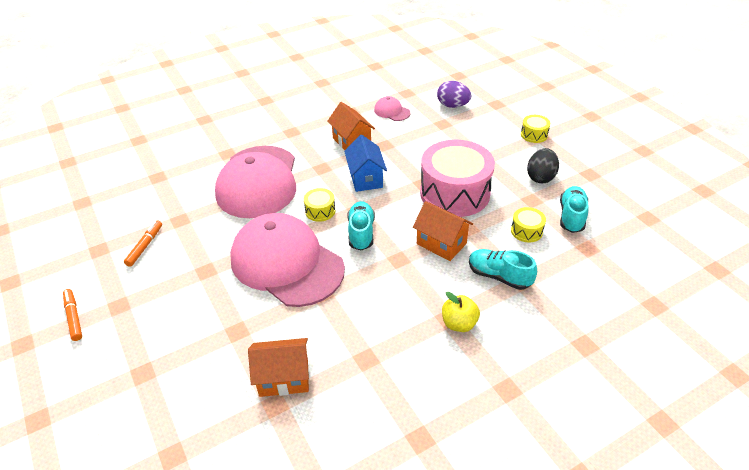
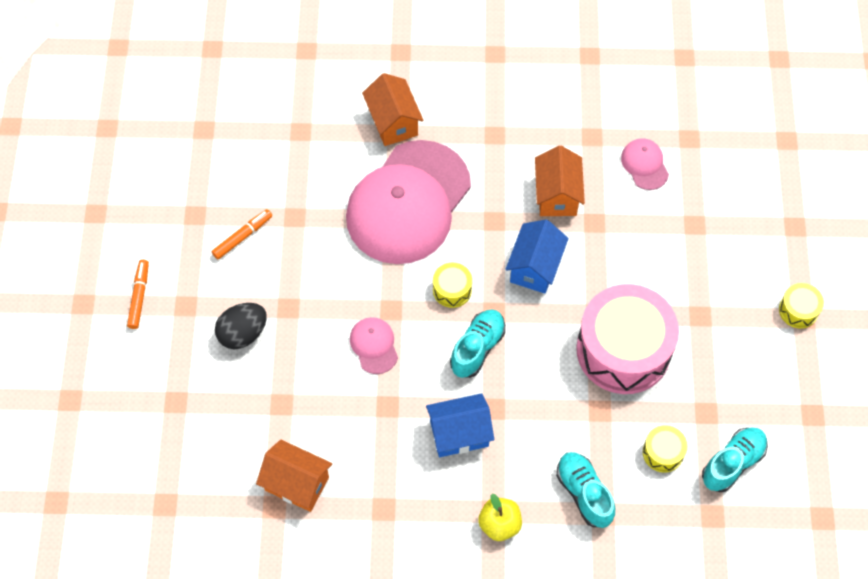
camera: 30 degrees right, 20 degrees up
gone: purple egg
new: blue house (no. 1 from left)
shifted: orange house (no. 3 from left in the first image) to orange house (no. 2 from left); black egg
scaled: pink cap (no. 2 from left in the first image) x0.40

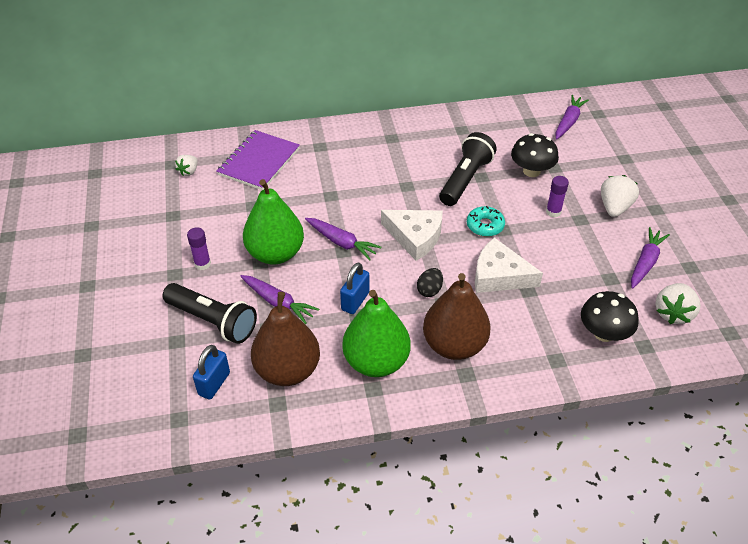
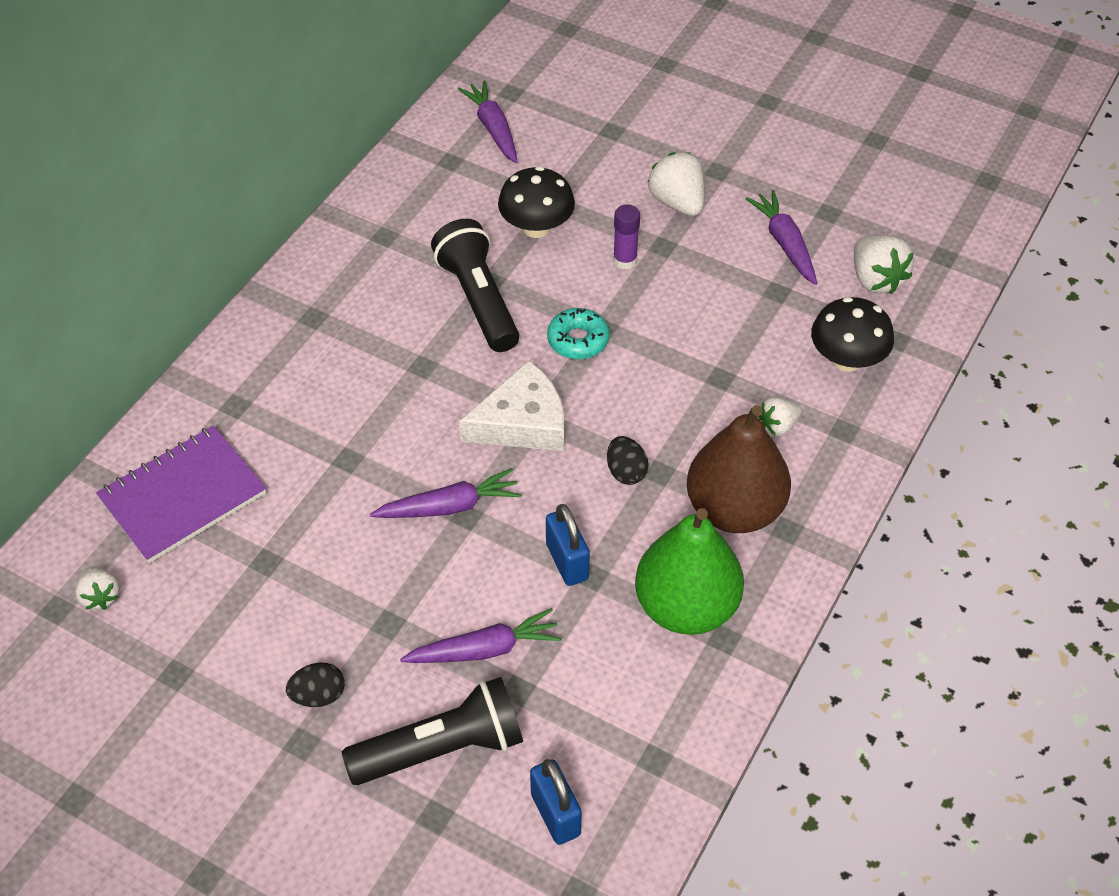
camera: 50 degrees left, 5 degrees up
gone: green pear (no. 1 from left); brown pear (no. 1 from left); white cheese (no. 2 from left)
new: white strawberry (no. 3 from left)
swapped: purple glue stick (no. 1 from left) to black egg (no. 1 from left)
rotated: purple notebook 75 degrees clockwise

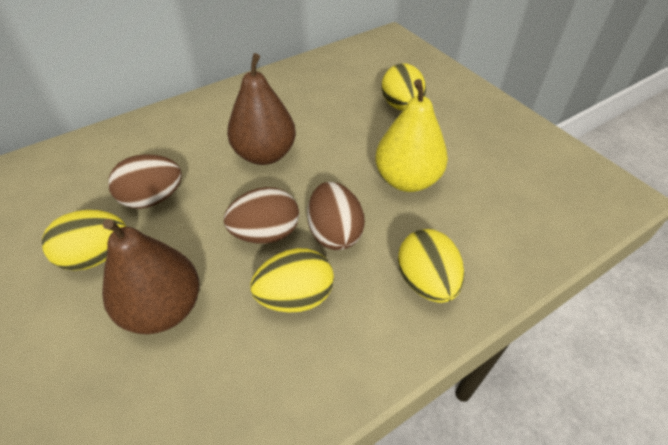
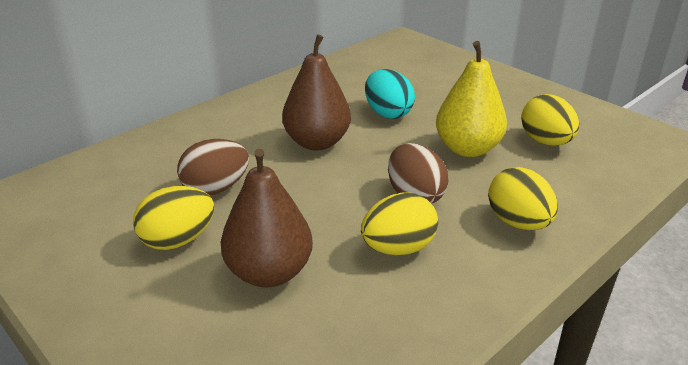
camera: 10 degrees left, 15 degrees down
gone: brown egg (no. 2 from left)
new: turquoise egg
shifted: yellow egg (no. 3 from left in the first image) to yellow egg (no. 4 from left)

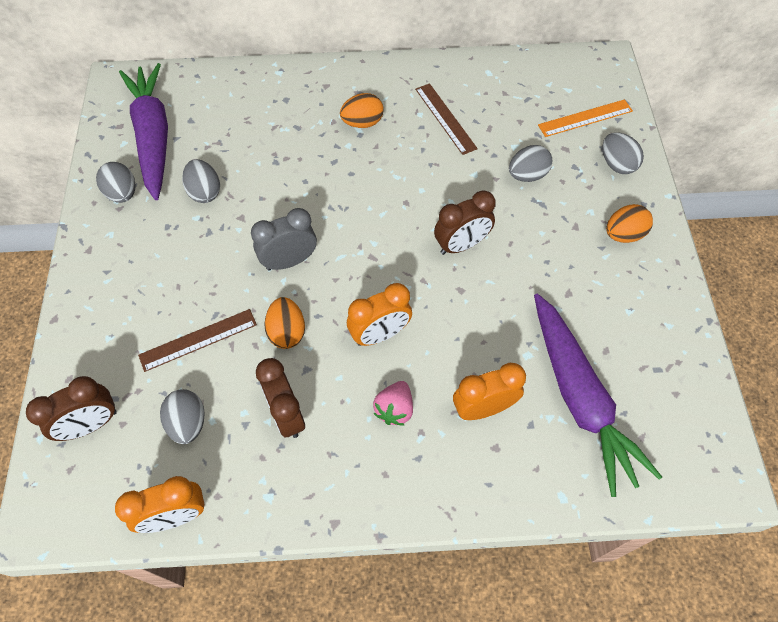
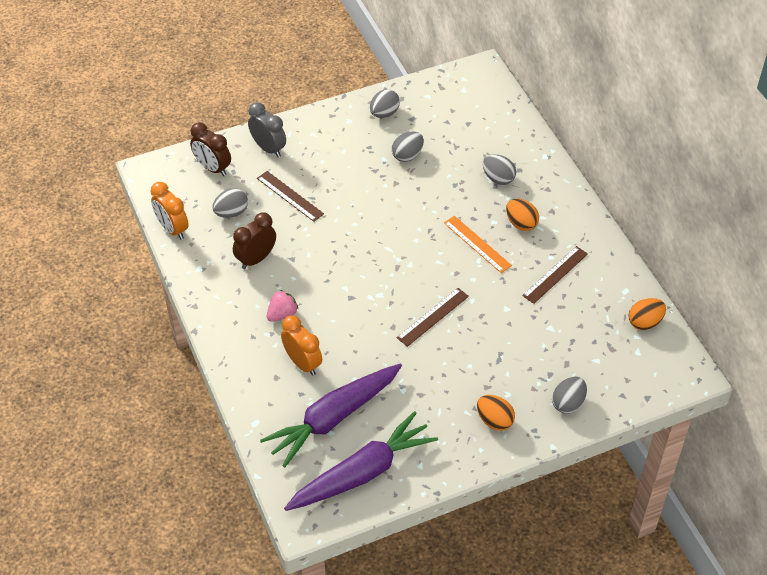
camera: 70 degrees right, 10 degrees down
gone: orange clock (no. 2 from left)
shifted: purple carrot (no. 1 from left in the first image) to purple carrot (no. 2 from left); grey clock; orange egg (no. 1 from left in the first image) to orange egg (no. 3 from left); grey egg (no. 4 from left); orange ruler
swapped: brown clock (no. 3 from left) to brown ruler (no. 2 from left)
rotated: pink strawberry 135 degrees clockwise

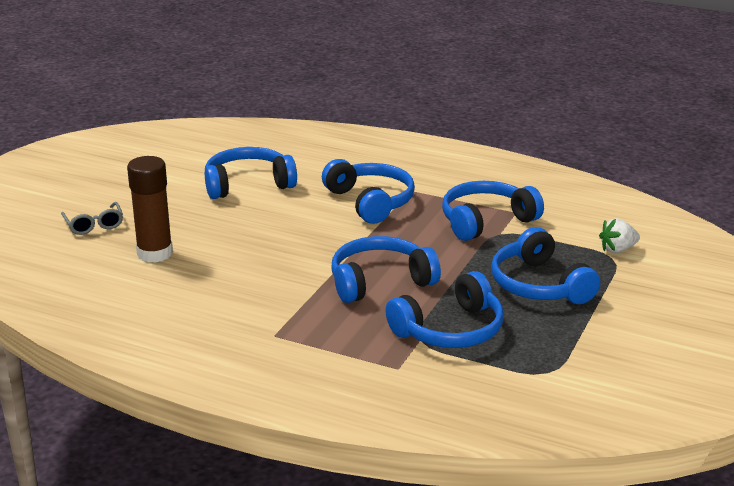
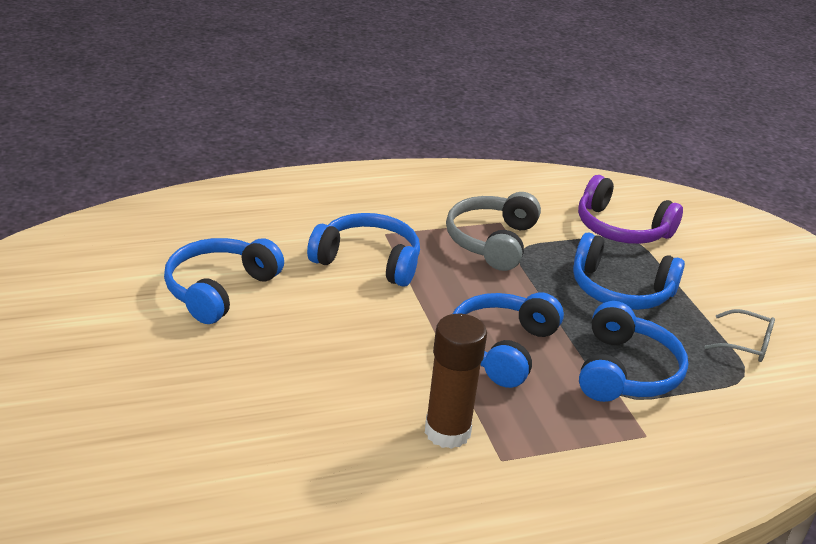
camera: 45 degrees left, 5 degrees up
shifted: grey glasses; brown glue stick
swapped: white strawberry to purple headphones
repainted: blue headphones (no. 5 from left) to grey headphones

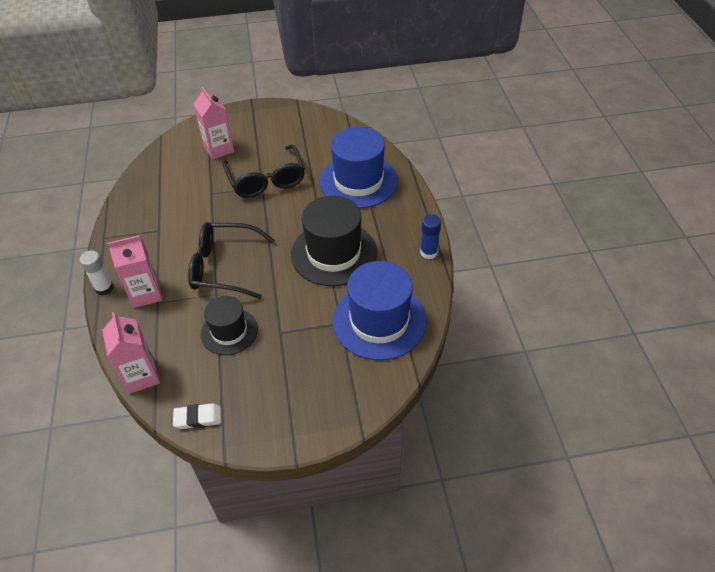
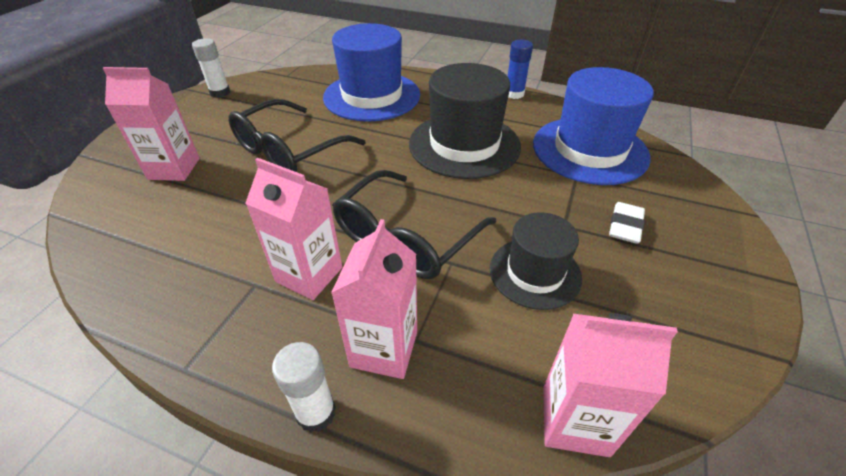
camera: 60 degrees left, 5 degrees down
new: white glue stick (no. 1 from left); pink carton (no. 2 from left)
shifted: white eraser
rotated: black glasses (no. 2 from left in the first image) 120 degrees clockwise

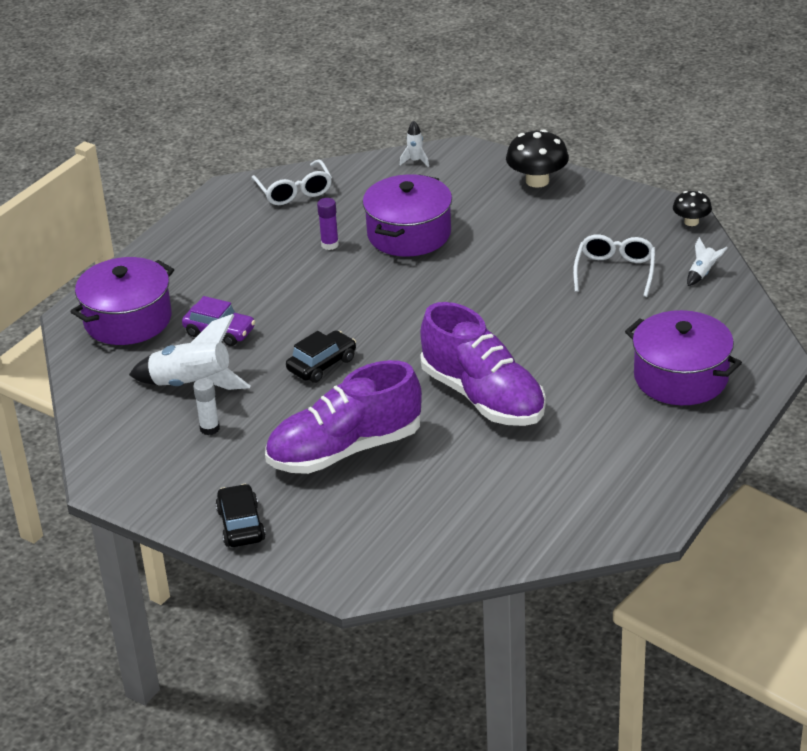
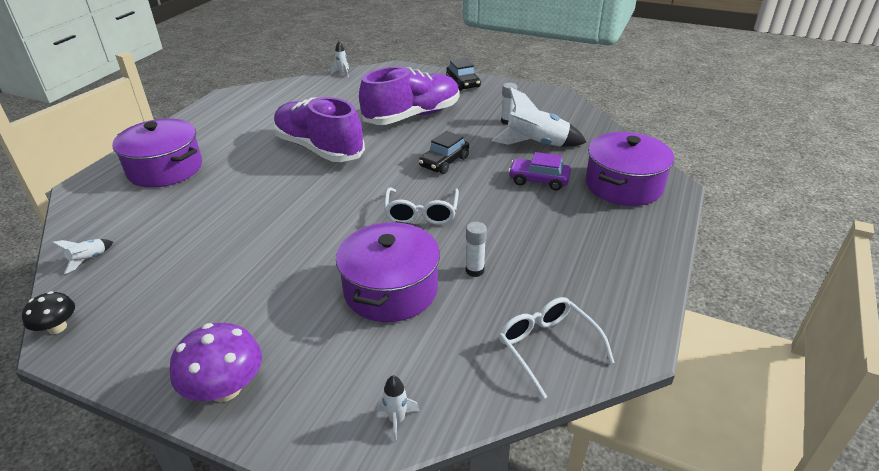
camera: 170 degrees right, 0 degrees up
new: white rocket (no. 2 from left)
shifted: white glasses (no. 2 from left in the first image) to white glasses (no. 1 from left)
repainted: purple glue stick to white glue stick (no. 1 from left); black mushroom (no. 1 from left) to purple mushroom

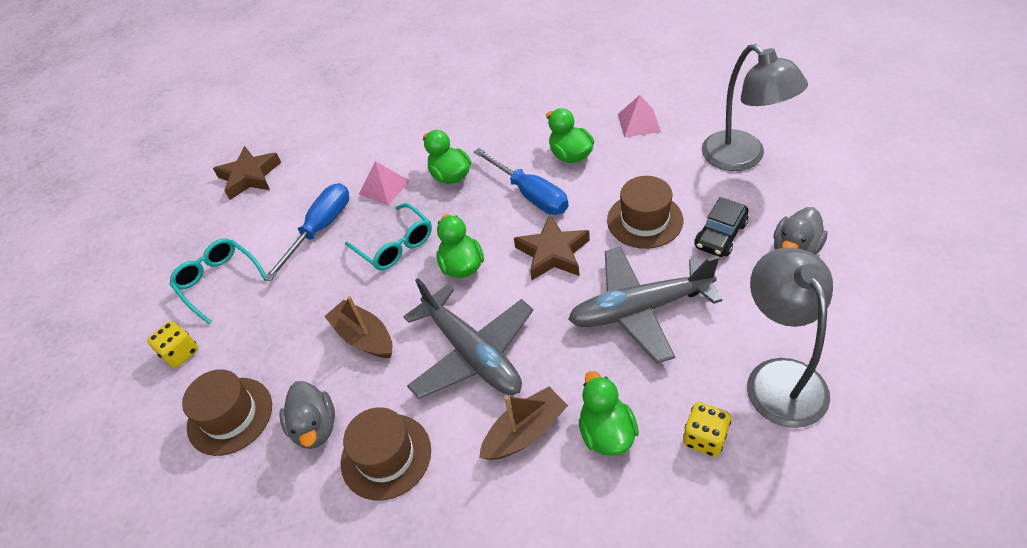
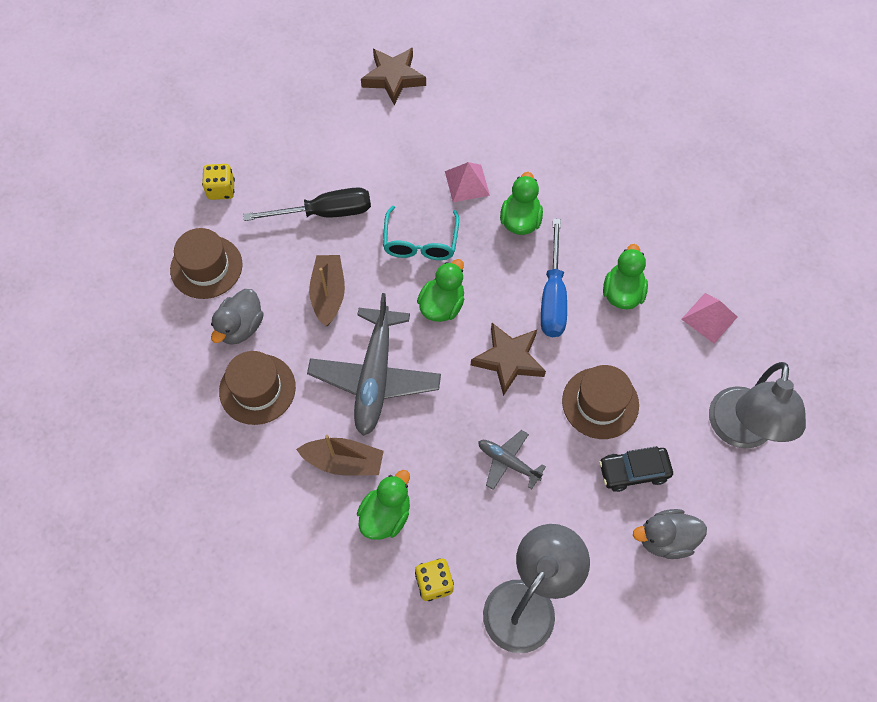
camera: 40 degrees right, 15 degrees up
gone: turquoise glasses (no. 1 from left); blue screwdriver (no. 1 from left)
new: black screwdriver
scaled: grey plane (no. 2 from left) x0.50

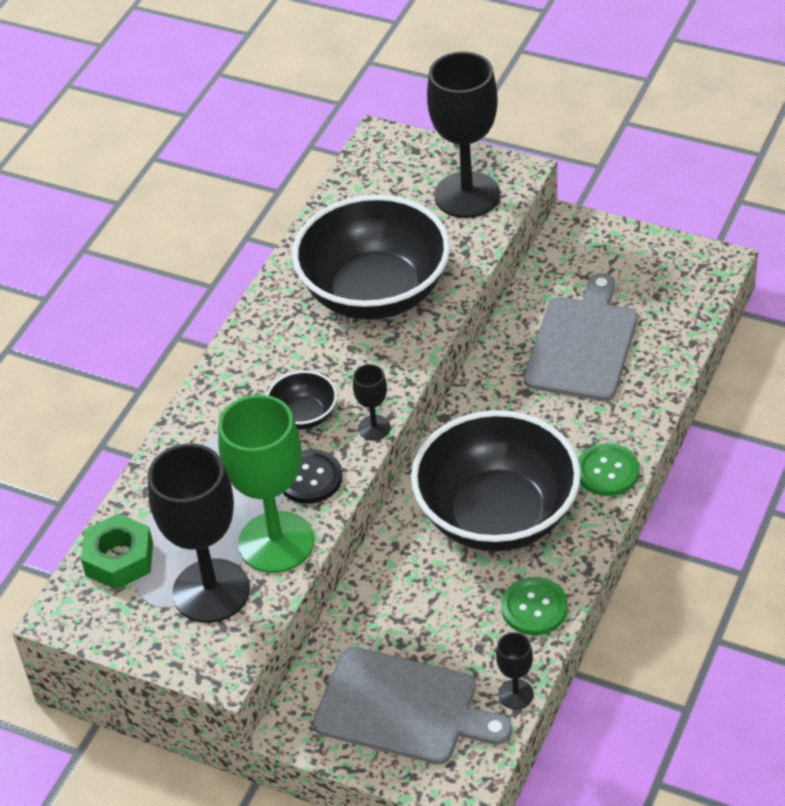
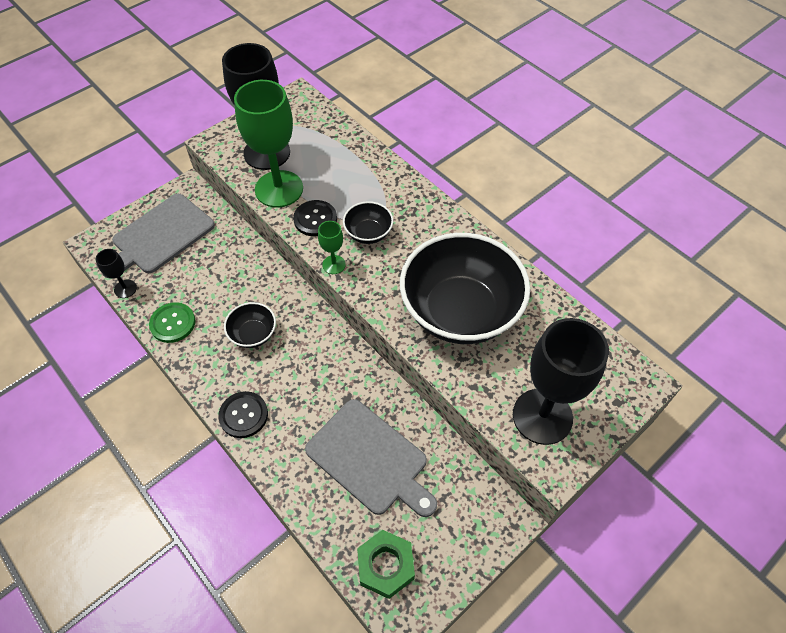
camera: 110 degrees right, 10 degrees up
shifted: green nut
repainted: black goblet (no. 2 from left) to green goblet (no. 2 from left); green button (no. 2 from left) to black button (no. 1 from left)
scaled: black bowl (no. 3 from left in the first image) x0.44

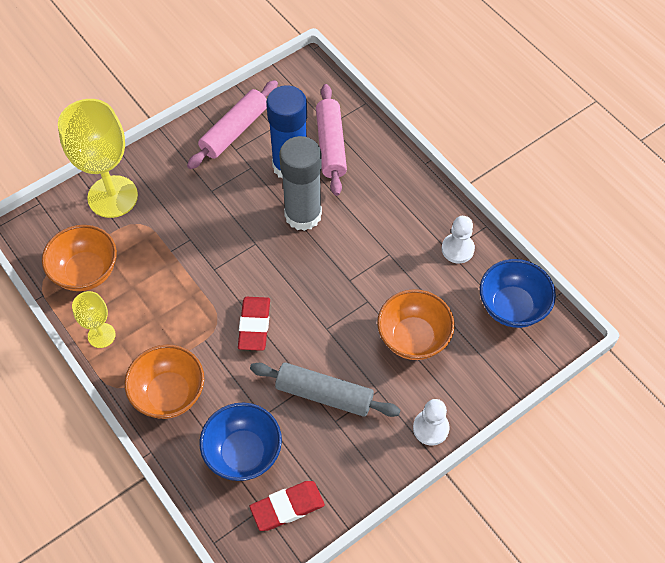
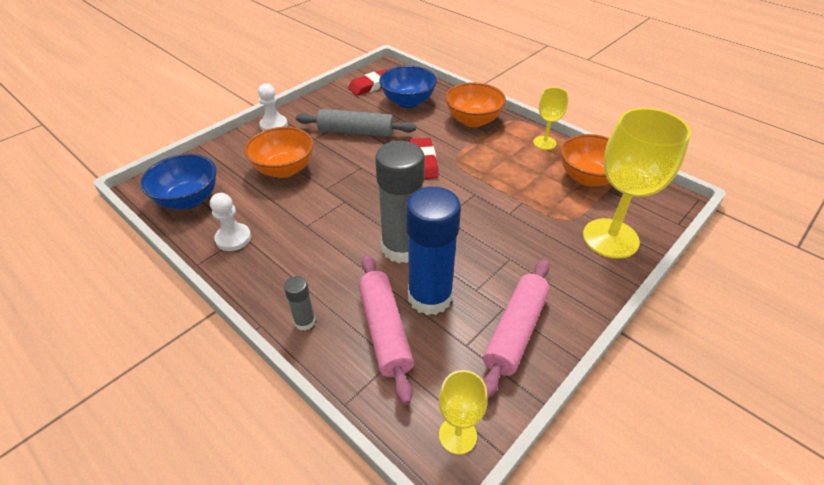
camera: 170 degrees right, 15 degrees down
new: grey glue stick (no. 1 from left); yellow goblet (no. 1 from left)

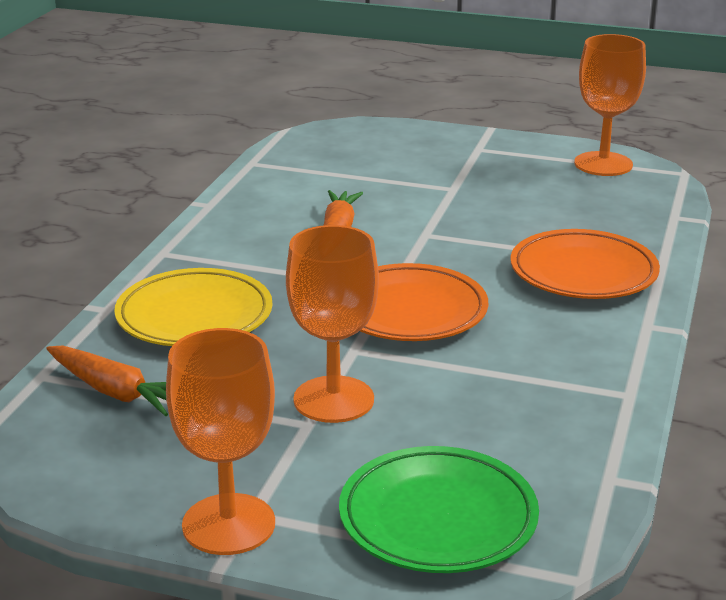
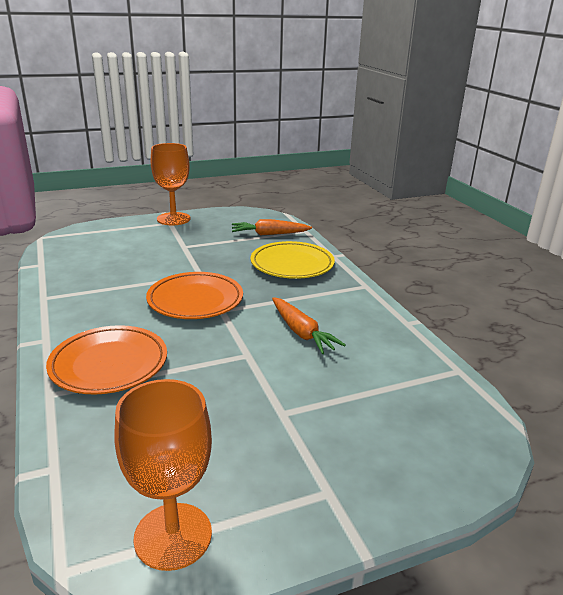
camera: 140 degrees right, 0 degrees up
gone: orange goblet (no. 2 from left); green plate

